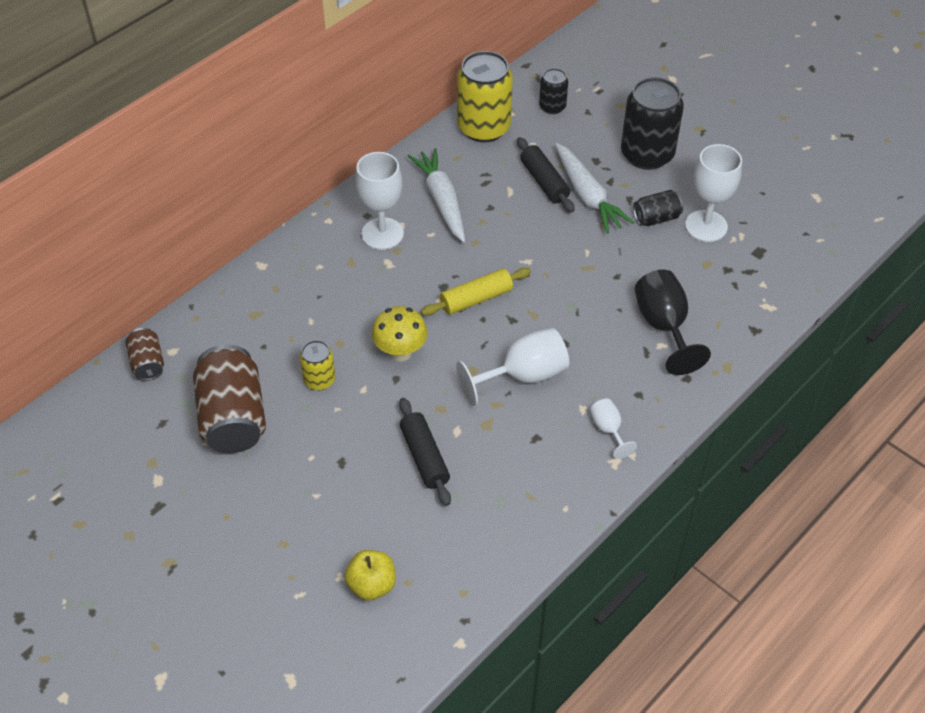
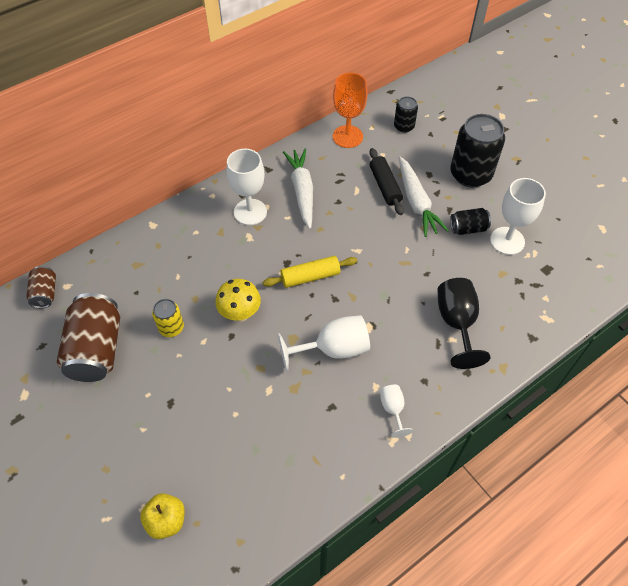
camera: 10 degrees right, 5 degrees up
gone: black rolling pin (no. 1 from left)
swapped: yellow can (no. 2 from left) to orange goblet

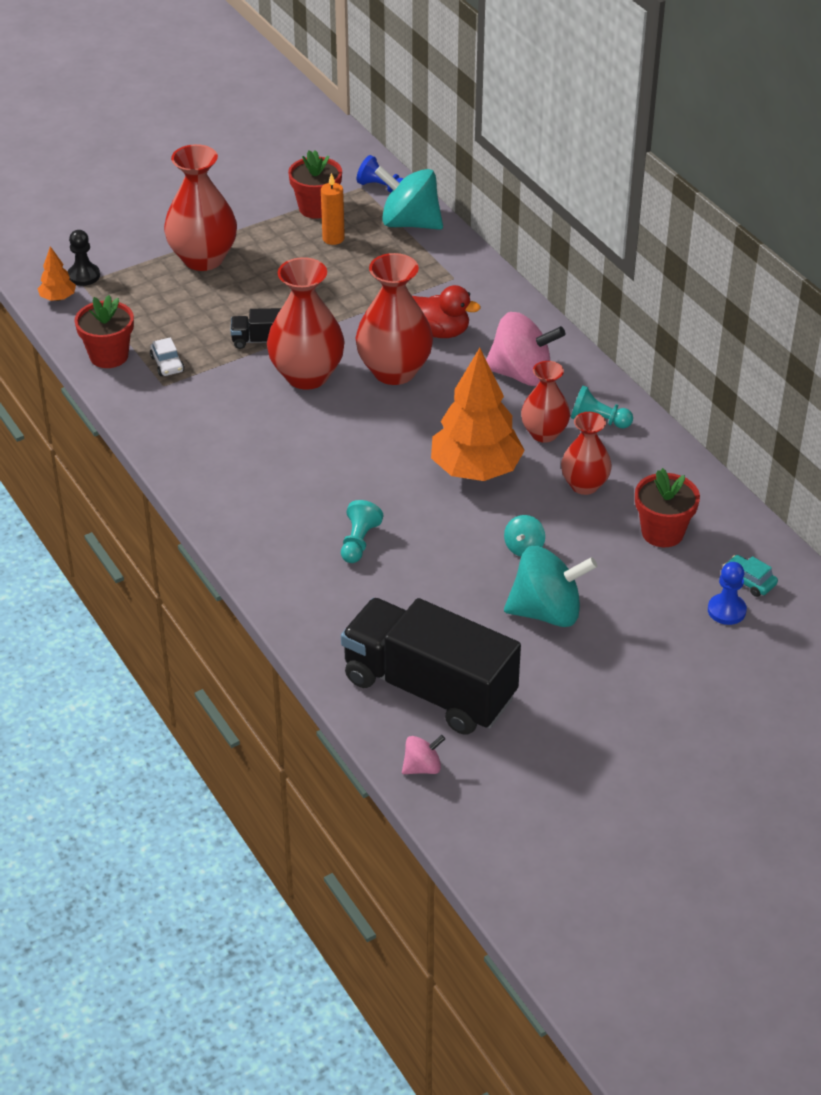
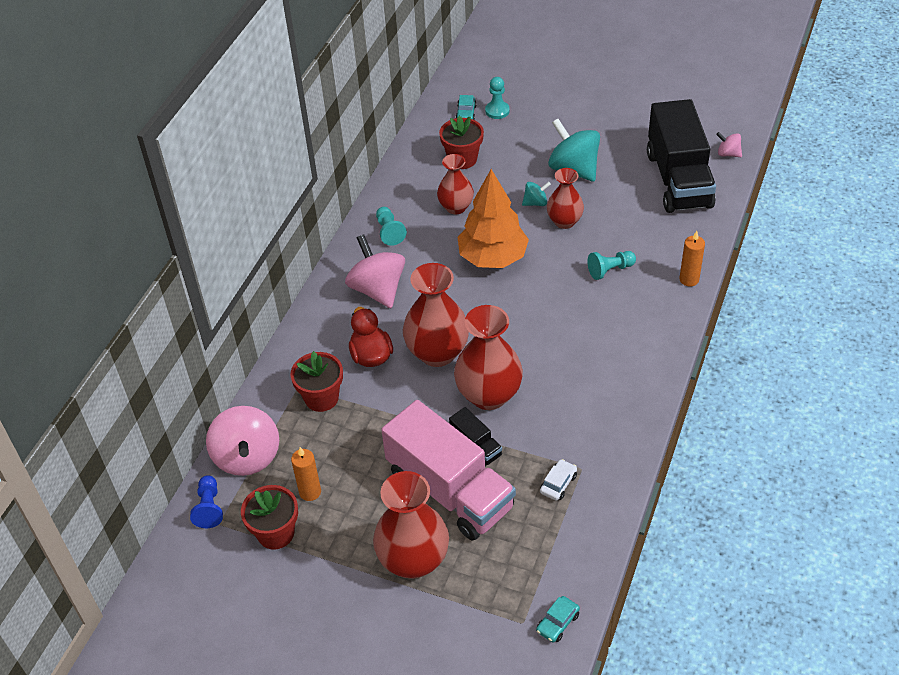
camera: 125 degrees left, 5 degrees up
gone: black pawn
new: pink truck; orange candle (no. 2 from left)
shifted: red flower pot (no. 1 from left in the first image) to red flower pot (no. 2 from left); red vase (no. 4 from left in the first image) to red vase (no. 5 from left)
swapped: orange tree (no. 1 from left) to turquoise car (no. 2 from left)
repainted: turquoise spinning top (no. 1 from left) to pink spinning top (no. 1 from left); blue pawn (no. 2 from left) to turquoise pawn (no. 2 from left)

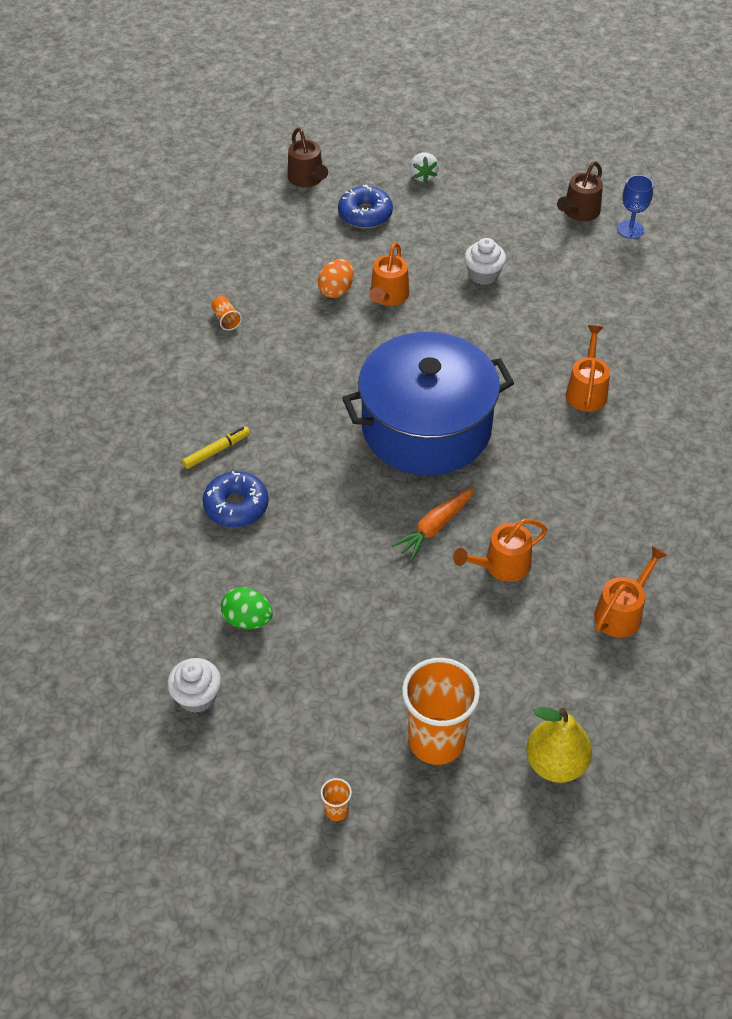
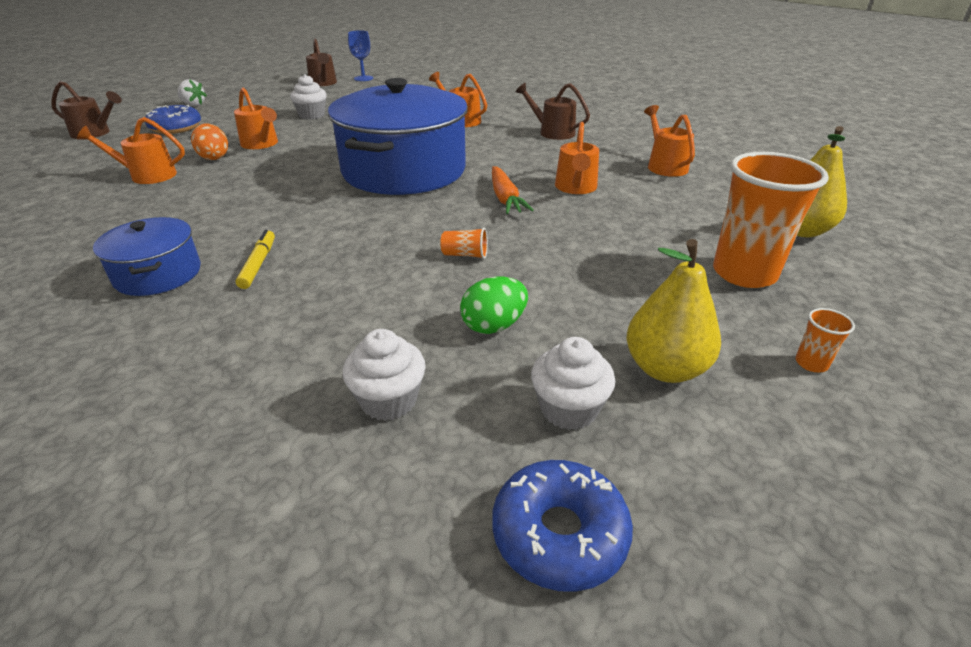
camera: 55 degrees left, 15 degrees down
new: orange watering can (no. 1 from left); blue pot (no. 1 from left); white cupcake (no. 2 from left); brown watering can (no. 3 from left); yellow pear (no. 1 from left)
shifted: blue donut (no. 1 from left in the first image) to blue donut (no. 2 from left); orange cup (no. 1 from left)

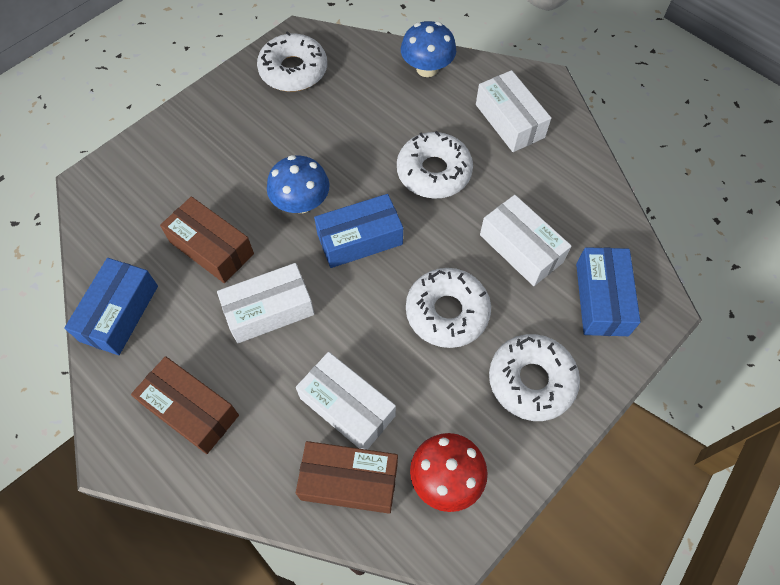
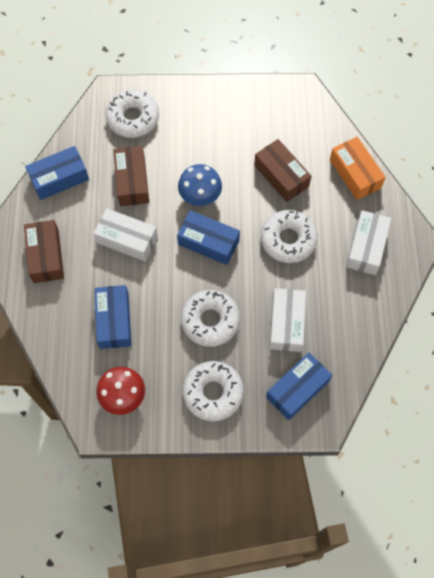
camera: 45 degrees right, 5 degrees up
shifted: white donut (no. 1 from left); brown box (no. 3 from left)
swapped: blue mushroom (no. 2 from left) to orange box
repainted: white box (no. 2 from left) to blue box (no. 2 from left)

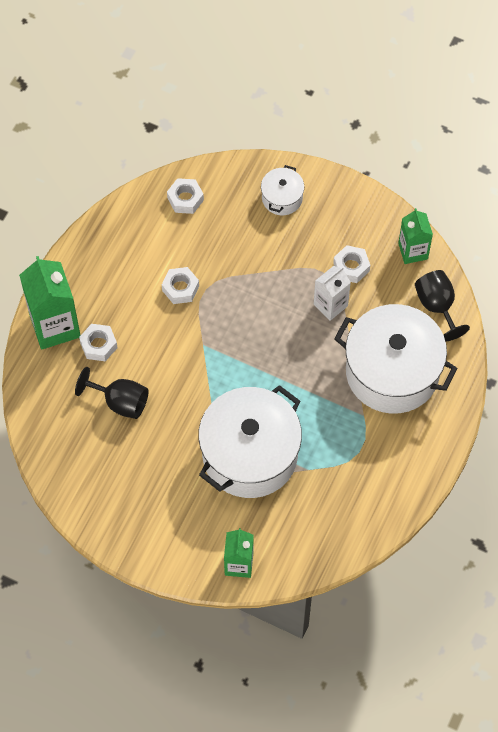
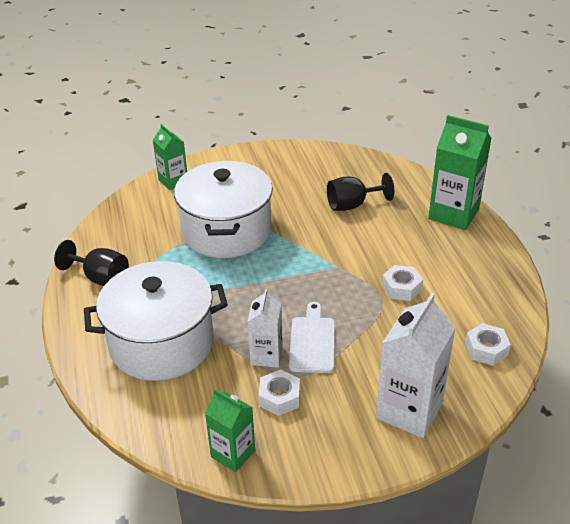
camera: 140 degrees right, 25 degrees down
gone: white nut (no. 1 from left)
new: white cutting board
shifted: black goblet (no. 2 from left in the first image) to black goblet (no. 1 from left)
swapped: white pot (no. 2 from left) to white carton (no. 2 from left)

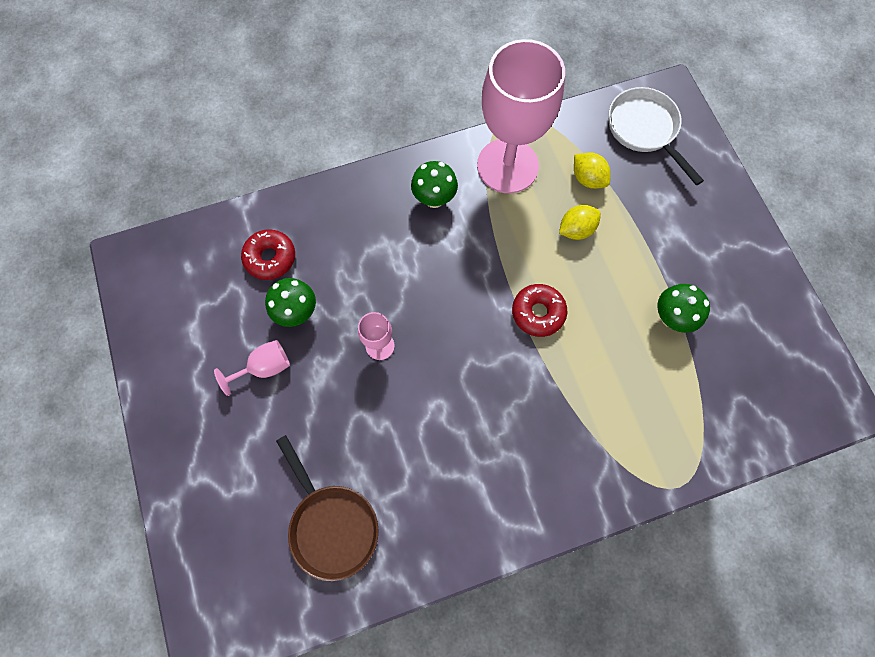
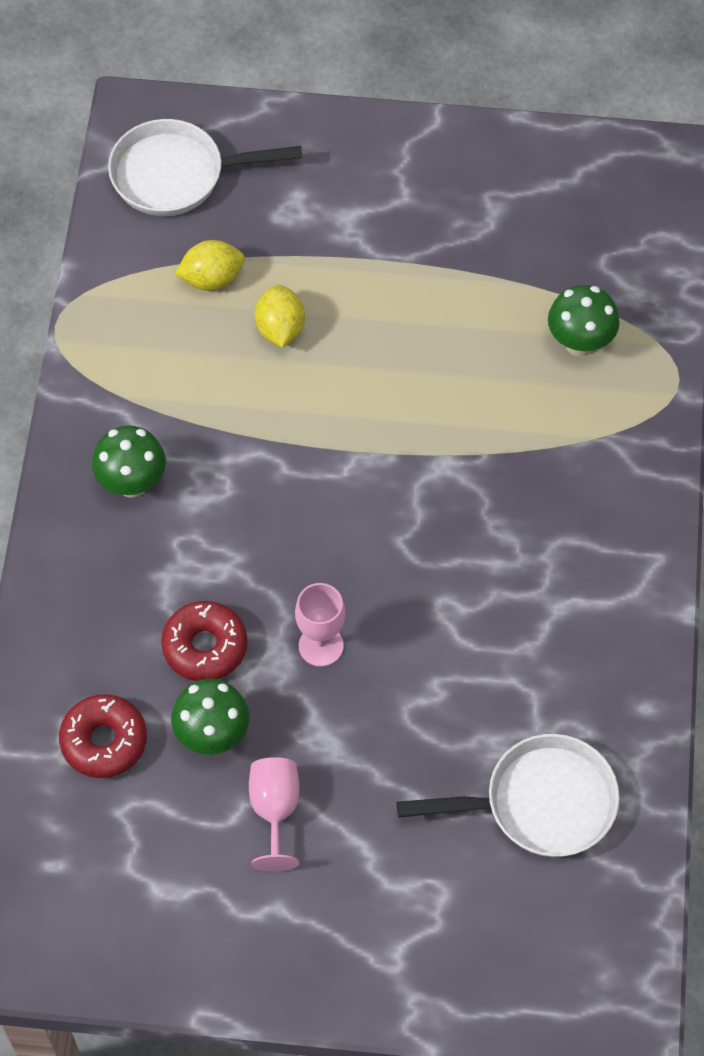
camera: 65 degrees left, 10 degrees down
gone: pink goblet (no. 3 from left)
shifted: red donut (no. 2 from left); green mushroom (no. 3 from left)
repainted: brown pan to white pan (no. 2 from left)

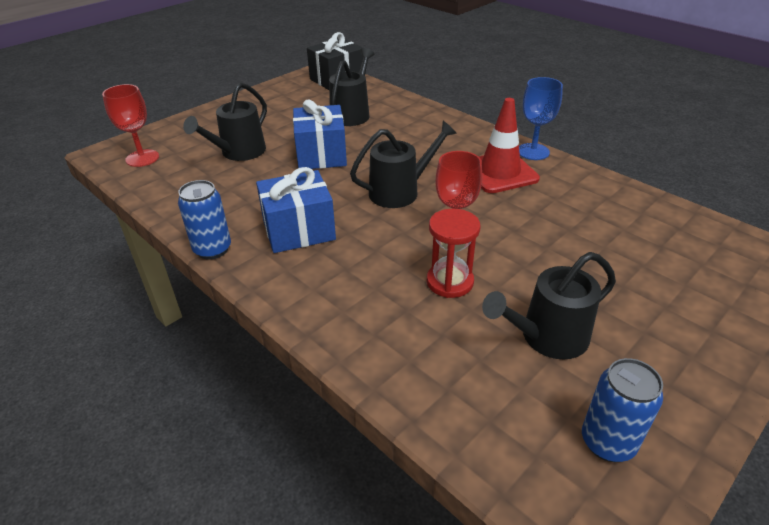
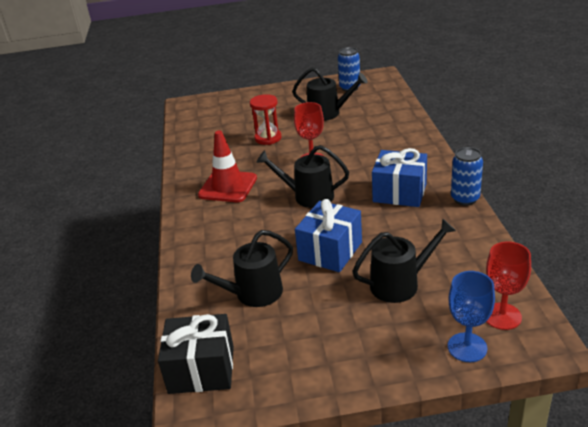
camera: 140 degrees left, 5 degrees down
shifted: red hourglass; blue goblet

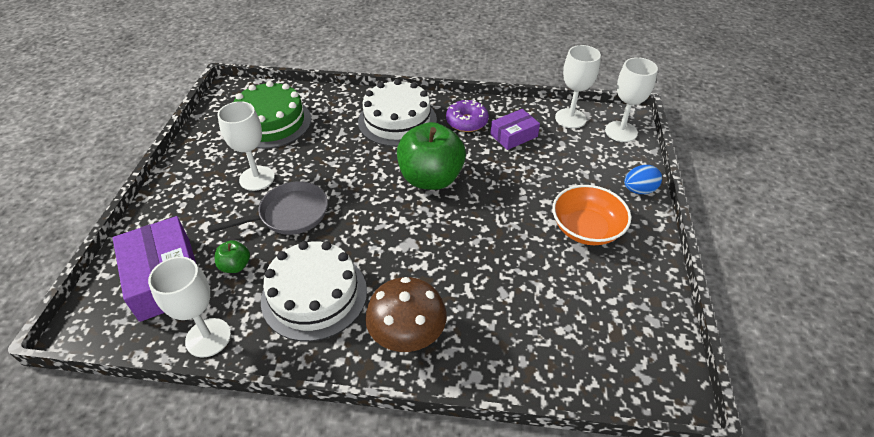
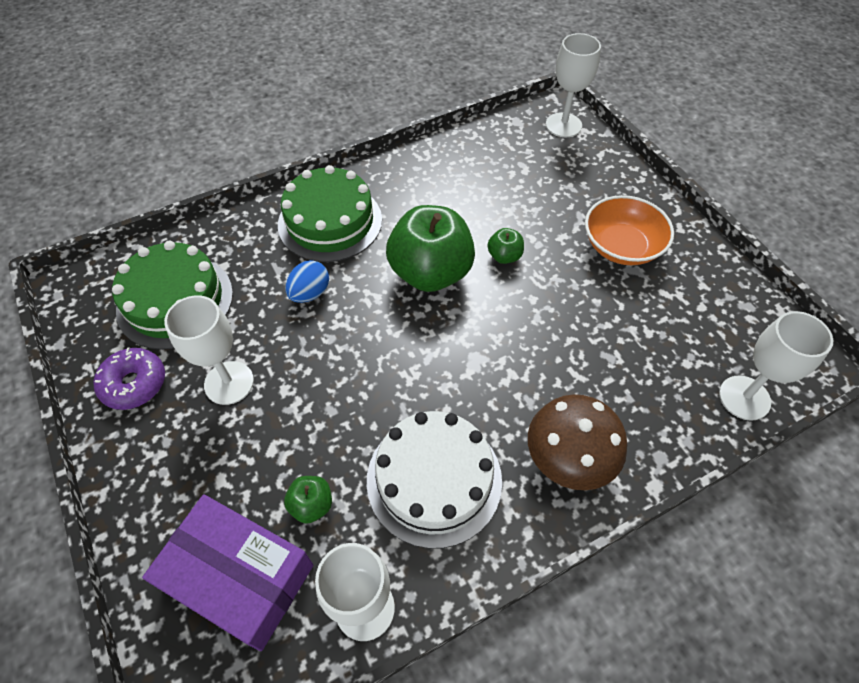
camera: 35 degrees left, 10 degrees up
gone: grey pan; purple box (no. 2 from left)
new: green apple (no. 3 from left)
shifted: purple donut; white goblet (no. 3 from left in the first image) to white goblet (no. 4 from left); blue egg
repainted: white cake (no. 2 from left) to green cake (no. 2 from left)

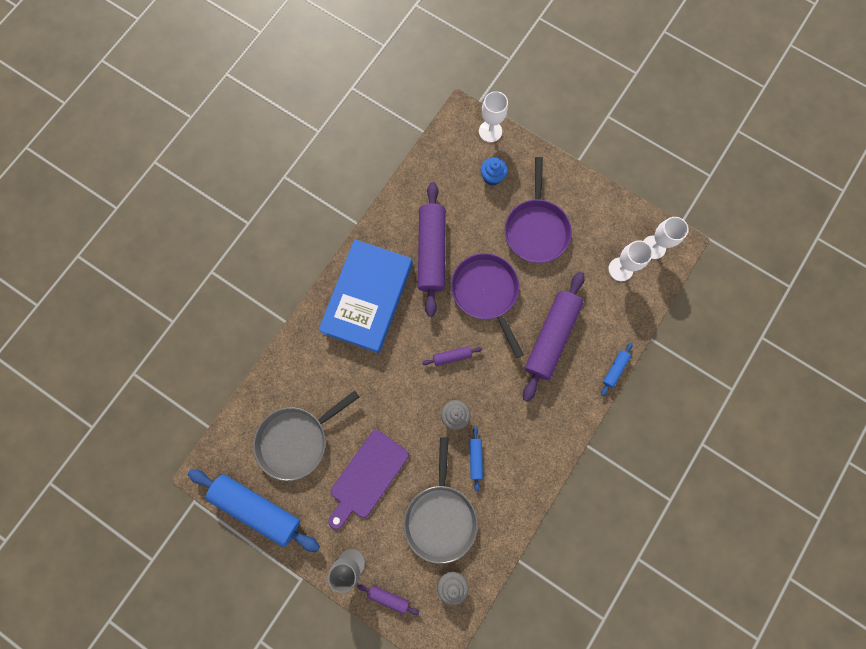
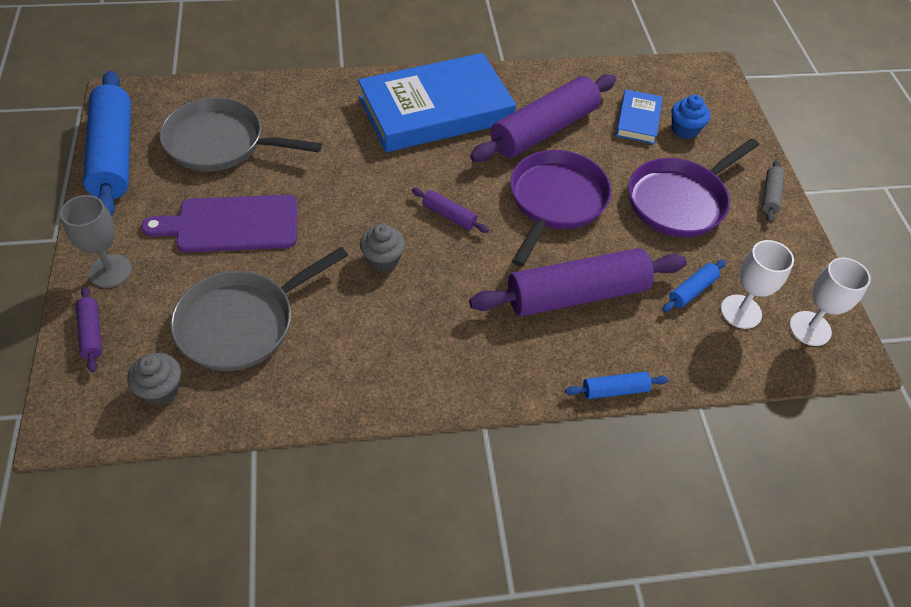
camera: 45 degrees right, 25 degrees down
gone: white goblet (no. 1 from left)
new: blue book (no. 2 from left); grey rolling pin
shifted: blue rolling pin (no. 2 from left in the first image) to blue rolling pin (no. 3 from left)

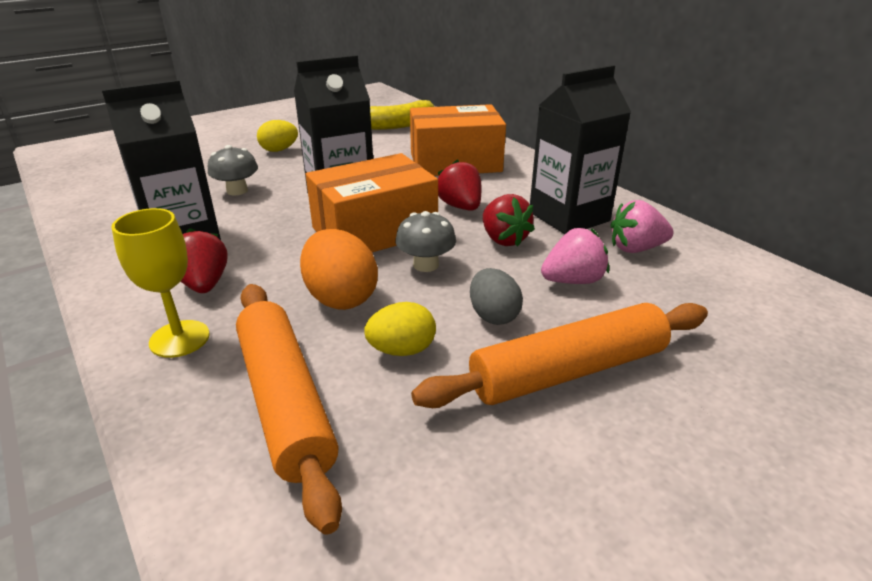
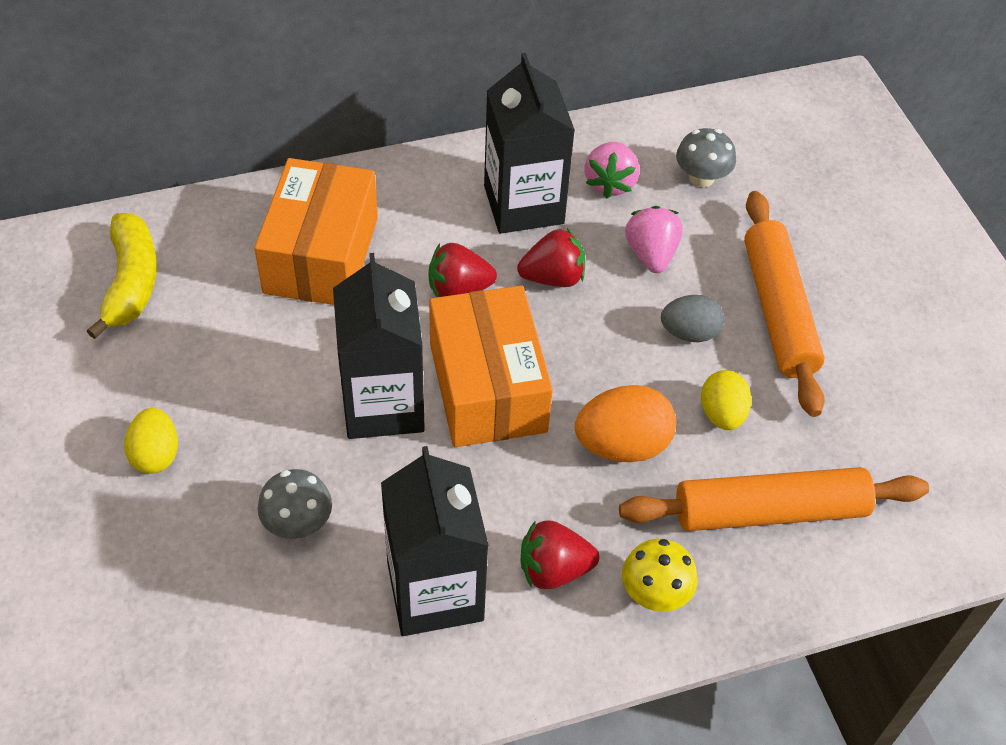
camera: 75 degrees left, 20 degrees up
shifted: grey mushroom (no. 2 from left)
swapped: yellow goblet to yellow mushroom

